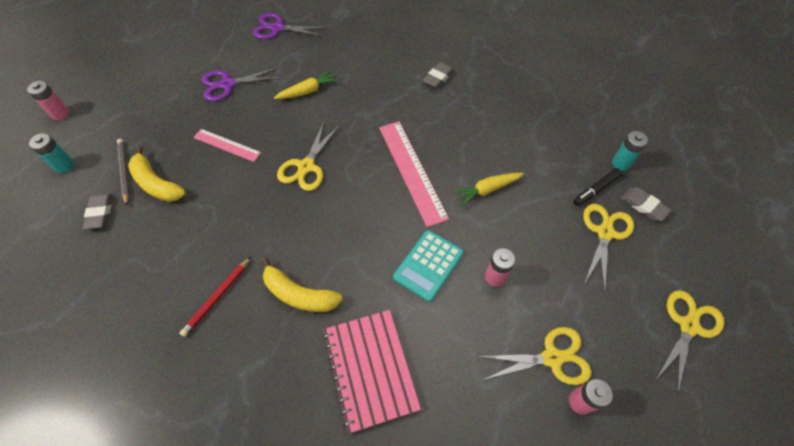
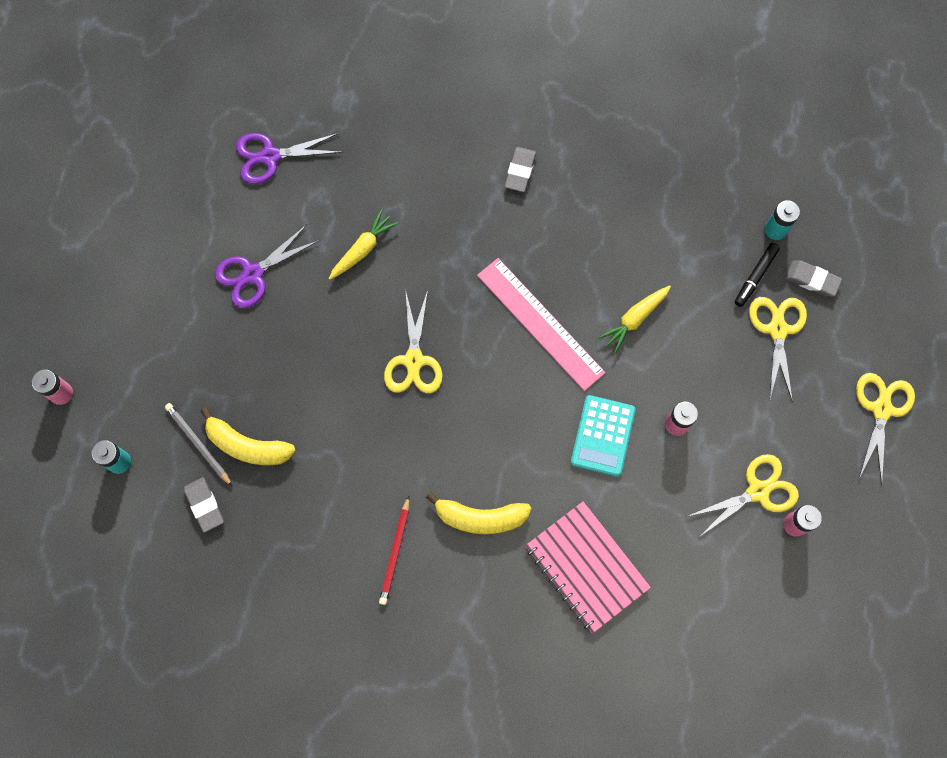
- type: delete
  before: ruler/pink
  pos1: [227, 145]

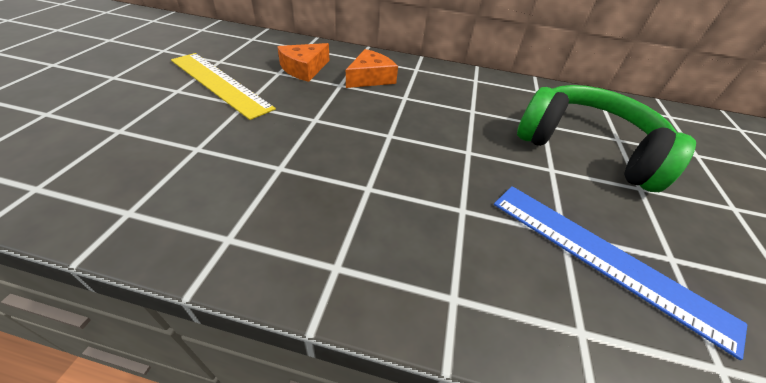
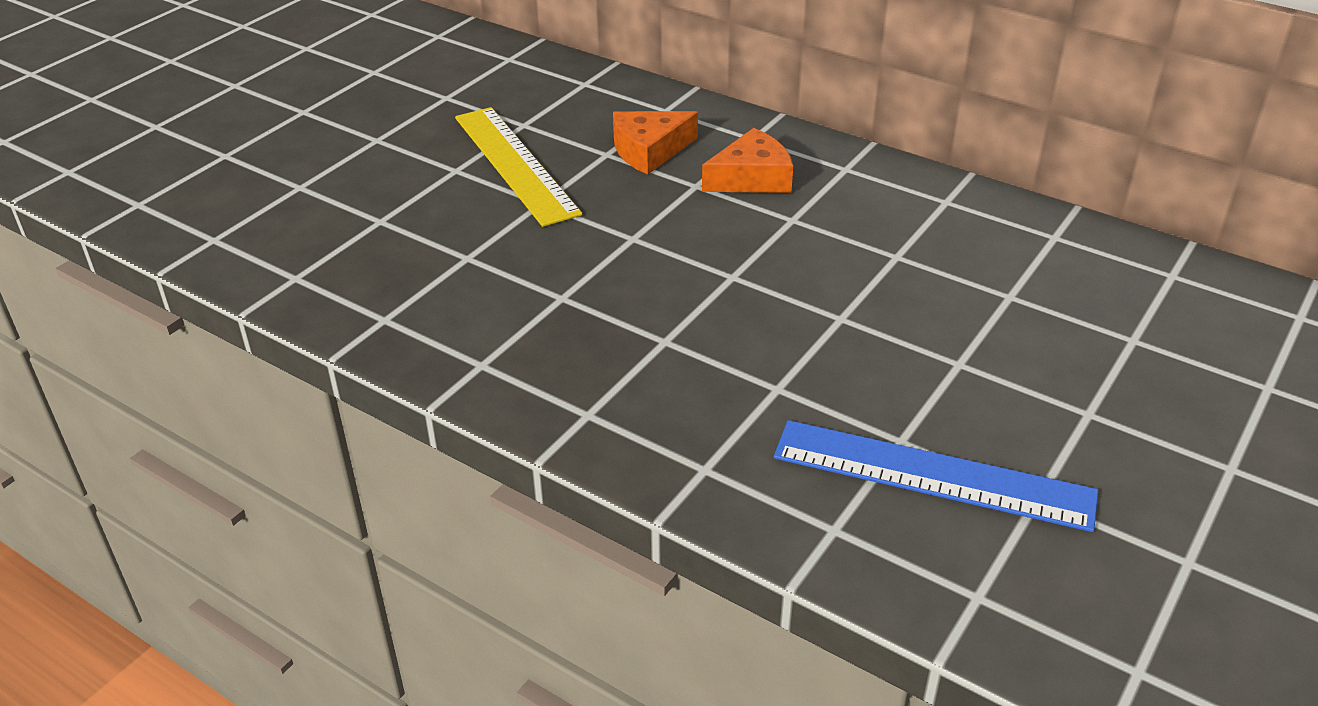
- type: delete
  before: headphones/leaf-green
  pos1: [606, 138]
- type: rotate
  before: ruler/royal blue
  pos1: [620, 273]
  pos2: [936, 476]
  turn: -45

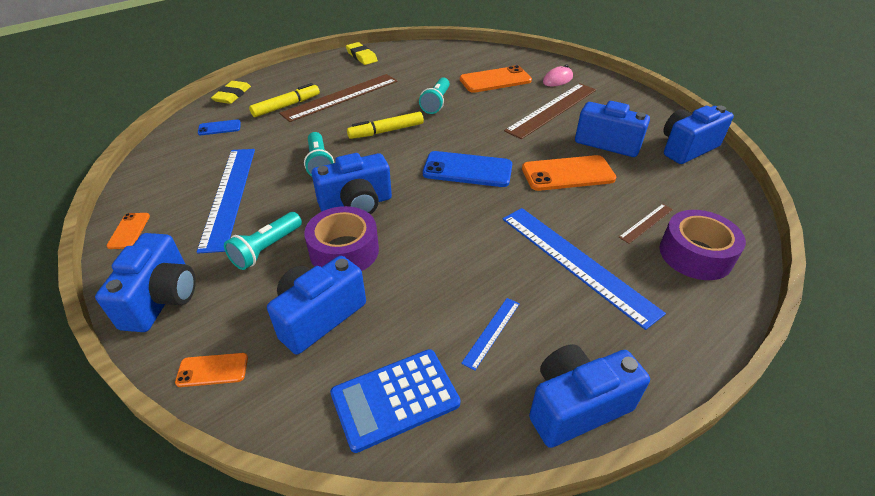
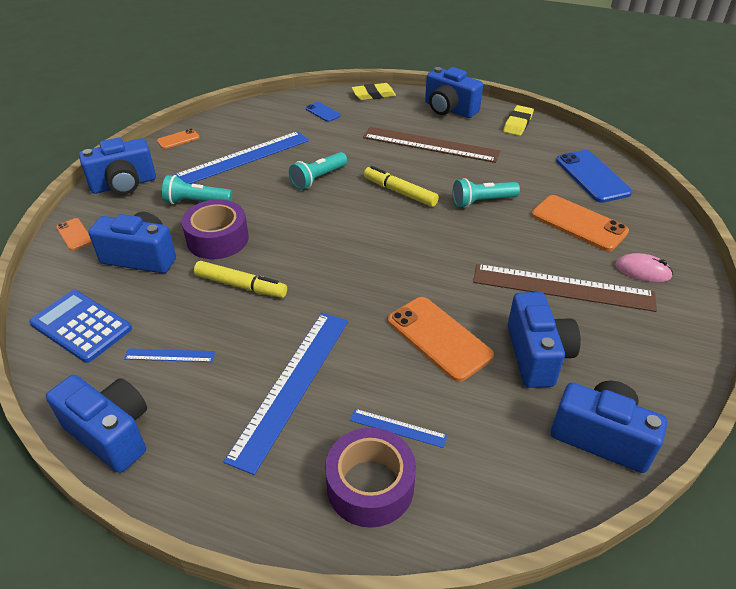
- type: move
  before: marker/bright yellow
  pos1: [284, 100]
  pos2: [240, 279]
- type: move
  before: photo camera/royal blue
  pos1: [352, 184]
  pos2: [454, 92]
- type: move
  before: mobile phone/royal blue
  pos1: [467, 169]
  pos2: [594, 176]
- type: recolor
  before: ruler/russet
  after: ruler/royal blue
  pos1: [646, 224]
  pos2: [398, 428]

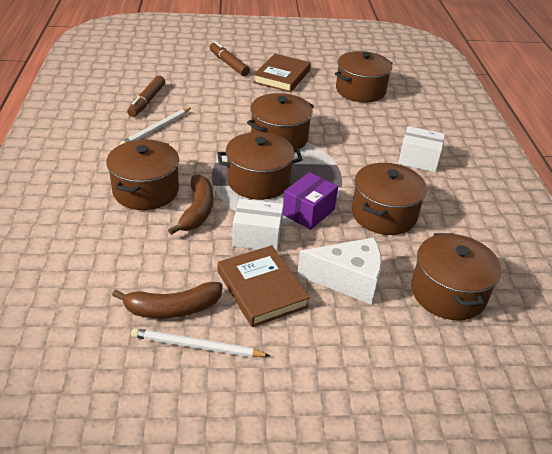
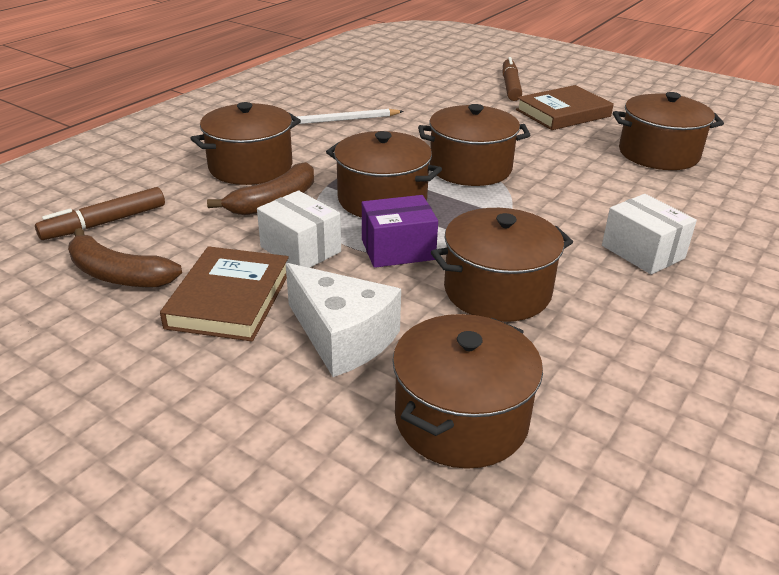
- type: delete
  before: lead pencil/white
  pos1: [200, 342]
- type: move
  before: marker/russet
  pos1: [146, 96]
  pos2: [100, 213]

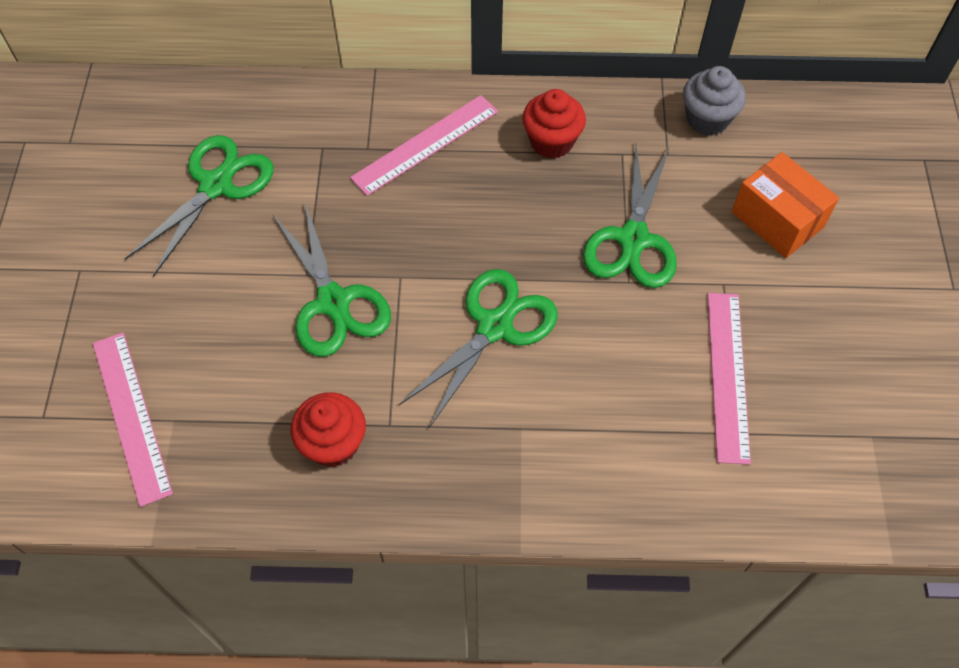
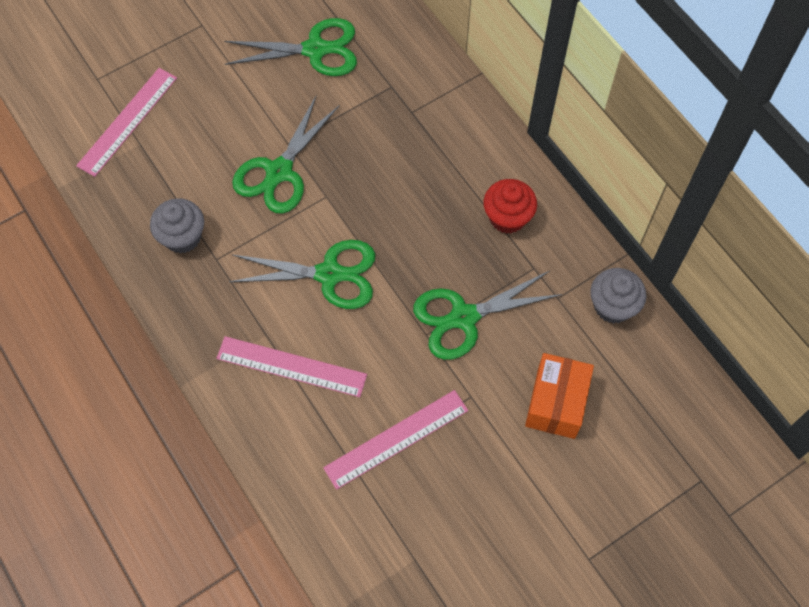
- type: move
  before: ruler/pink
  pos1: [424, 145]
  pos2: [291, 366]
- type: recolor
  before: muffin/crimson
  after: muffin/grey
  pos1: [328, 429]
  pos2: [177, 226]

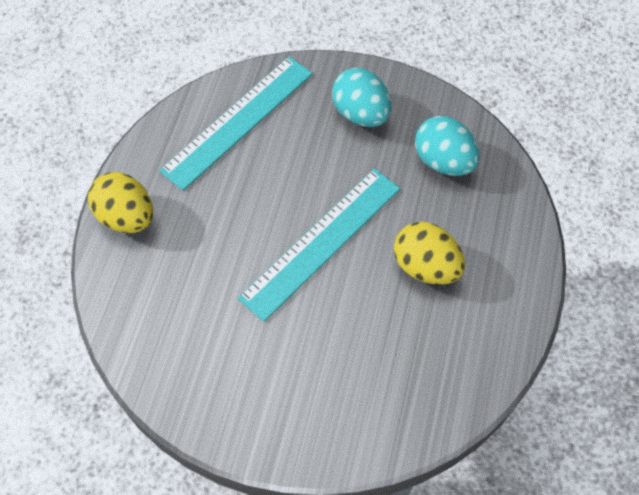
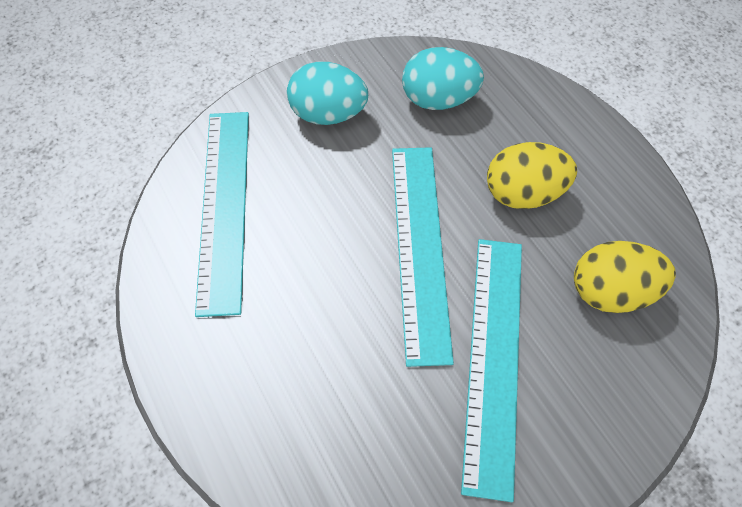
- type: insert
  after: ruler/turquoise
  pos2: [491, 370]
- type: move
  before: egg/bright yellow
  pos1: [120, 202]
  pos2: [625, 277]

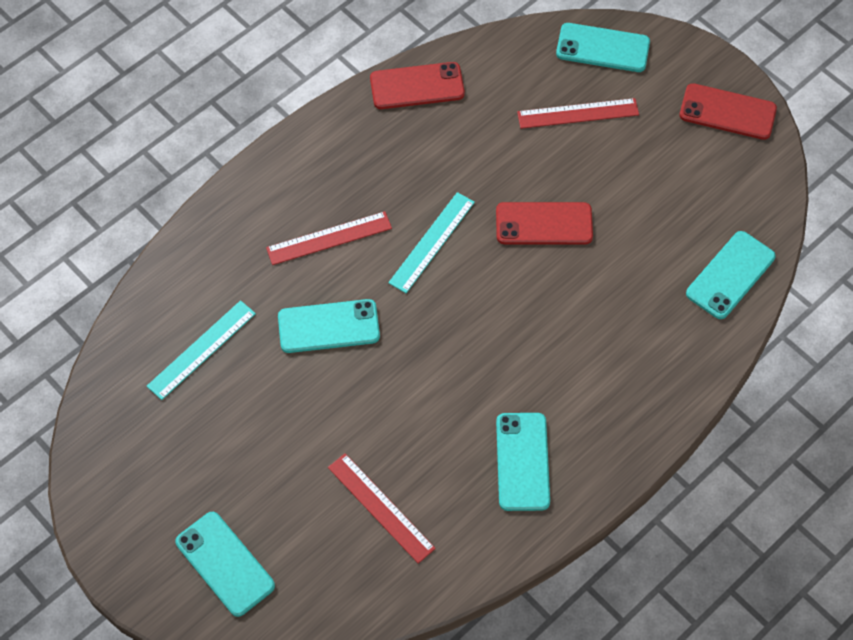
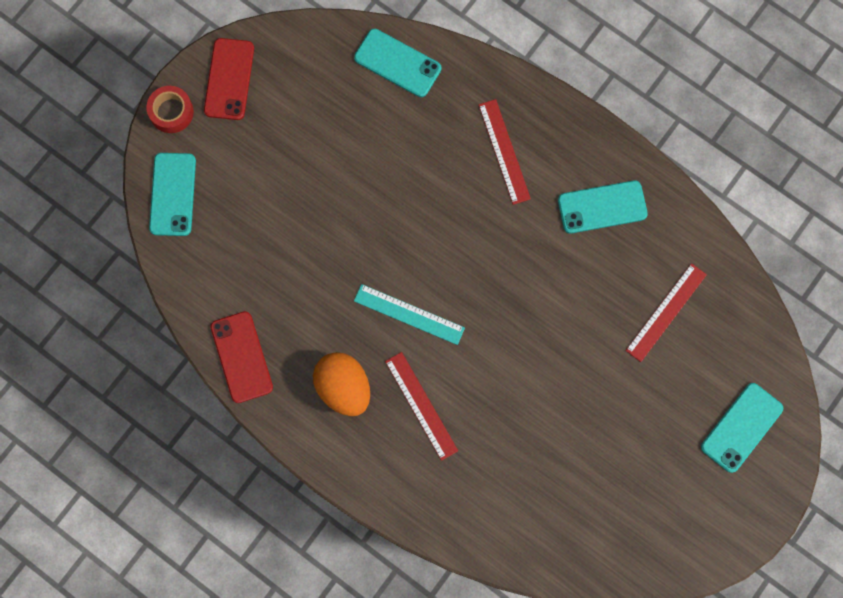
- type: delete
  before: ruler/turquoise
  pos1: [201, 350]
- type: delete
  before: mobile phone/turquoise
  pos1: [329, 326]
- type: delete
  before: mobile phone/crimson
  pos1: [544, 223]
- type: insert
  after: roll of tape/crimson
  pos2: [170, 109]
- type: insert
  after: egg/orange
  pos2: [341, 384]
- type: move
  before: ruler/crimson
  pos1: [578, 113]
  pos2: [505, 152]

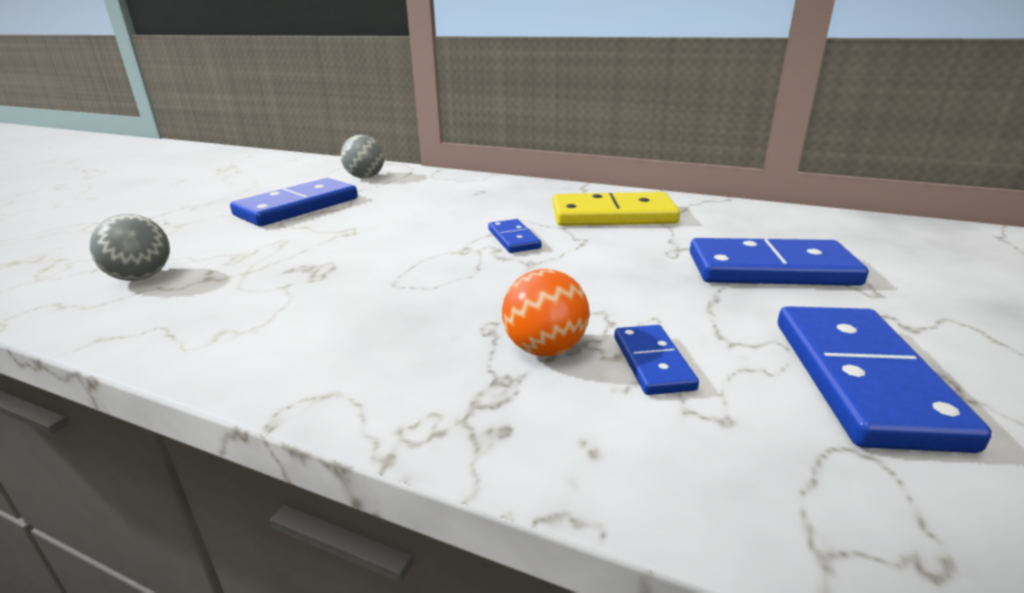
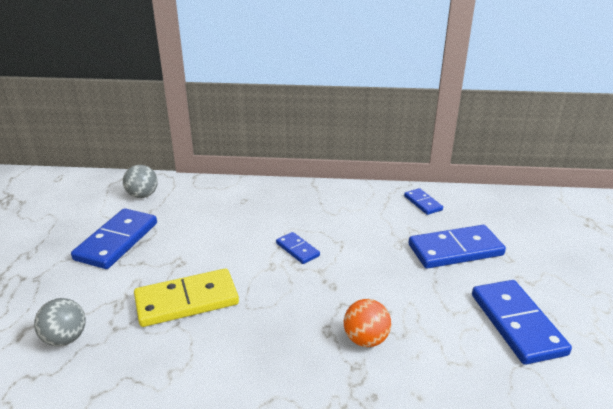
- type: move
  before: domino piece/bright yellow
  pos1: [616, 209]
  pos2: [186, 298]
- type: move
  before: domino piece/royal blue
  pos1: [656, 360]
  pos2: [423, 201]

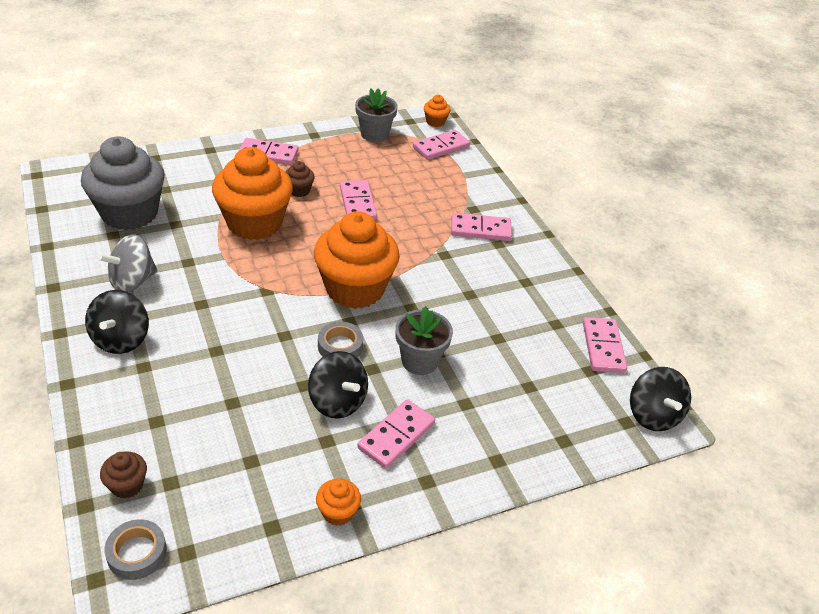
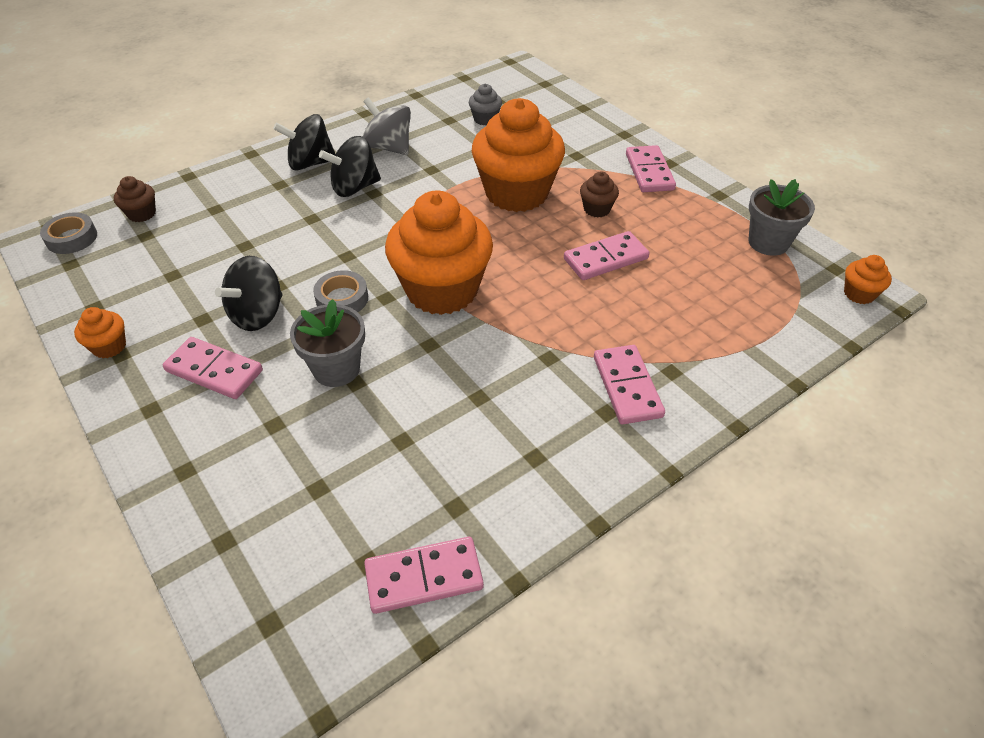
- type: delete
  before: domino piece/pink
  pos1: [441, 145]
- type: move
  before: toy top/ebony
  pos1: [660, 399]
  pos2: [350, 166]
- type: resize
  before: muffin/grey
  pos1: [123, 183]
  pos2: [485, 104]
  scale: 0.42

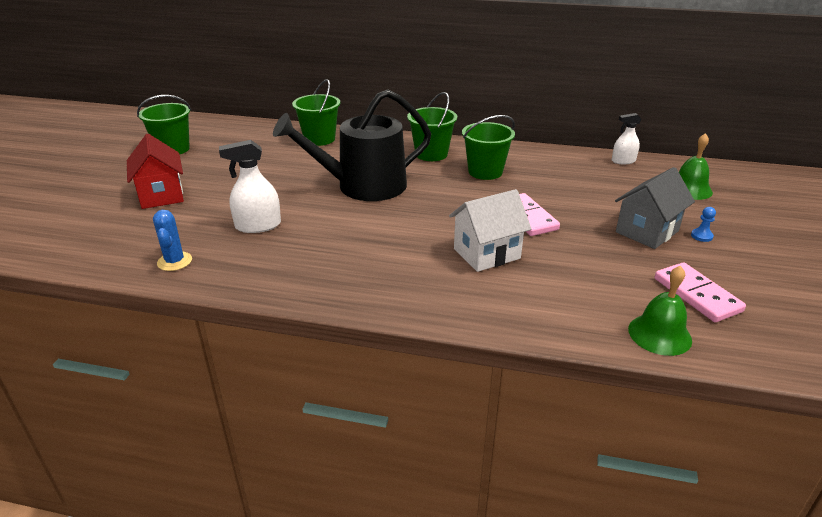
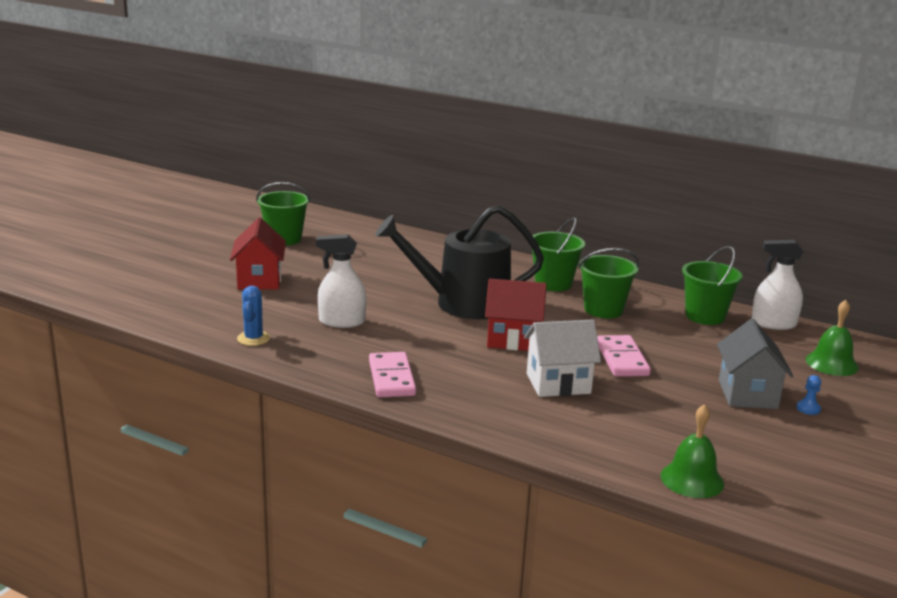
- type: insert
  after: toy house/crimson
  pos2: [516, 315]
- type: move
  before: bucket/leaf-green
  pos1: [316, 112]
  pos2: [712, 285]
- type: move
  before: domino piece/pink
  pos1: [700, 292]
  pos2: [392, 375]
- type: rotate
  before: toy house/grey
  pos1: [655, 208]
  pos2: [755, 364]
  turn: -60
- type: resize
  before: spray bottle/white
  pos1: [626, 138]
  pos2: [777, 285]
  scale: 1.52

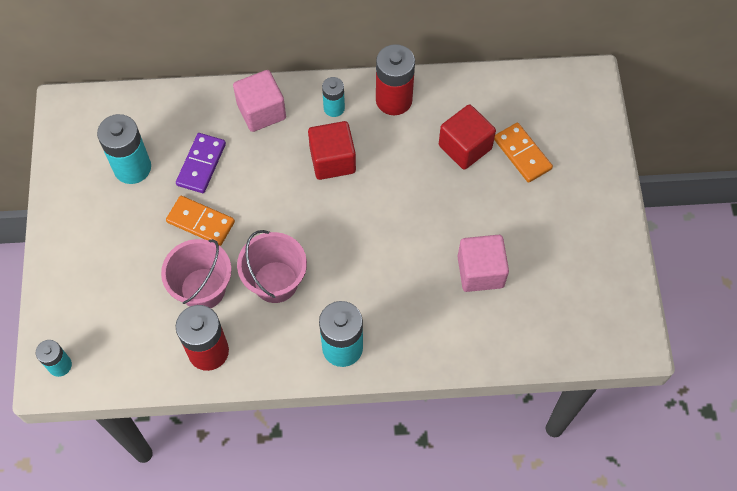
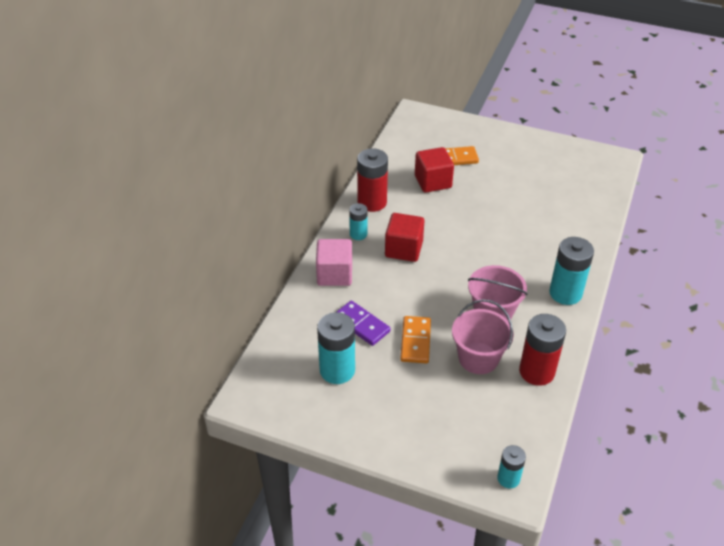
- type: delete
  before: cube/pink
  pos1: [483, 263]
- type: rotate
  before: domino piece/orange
  pos1: [200, 221]
  pos2: [415, 339]
  turn: -45

